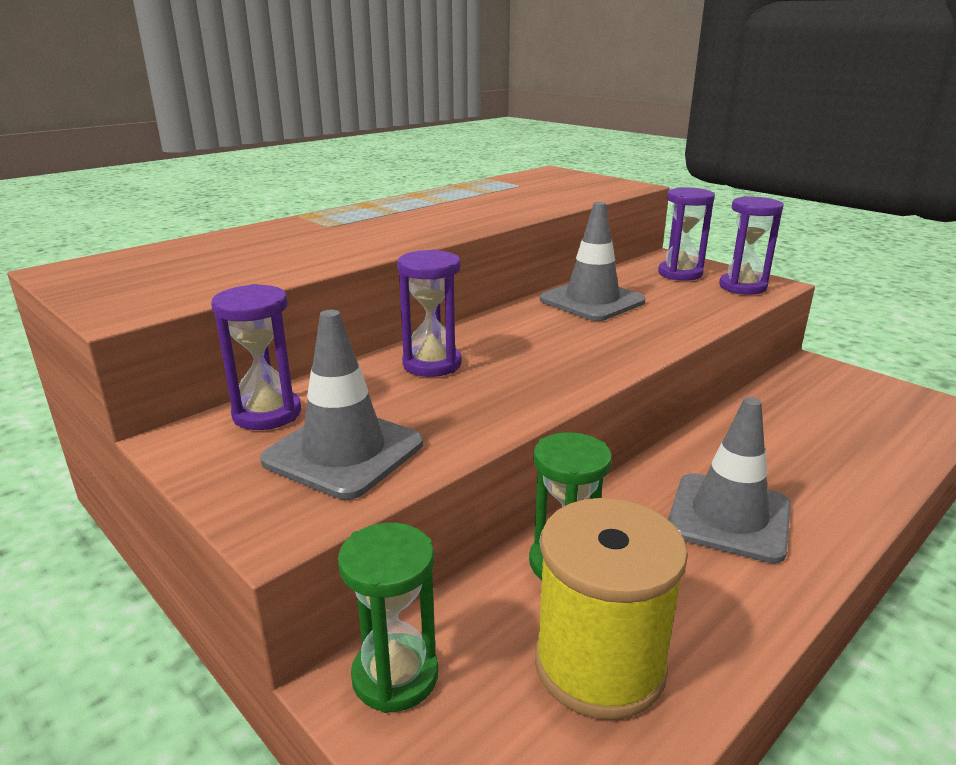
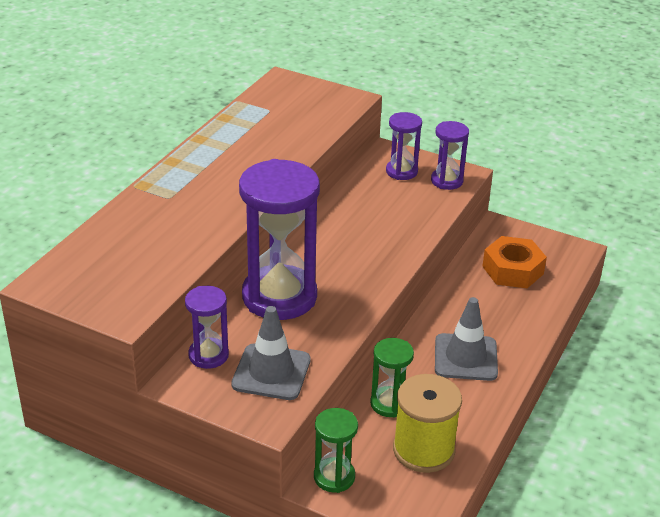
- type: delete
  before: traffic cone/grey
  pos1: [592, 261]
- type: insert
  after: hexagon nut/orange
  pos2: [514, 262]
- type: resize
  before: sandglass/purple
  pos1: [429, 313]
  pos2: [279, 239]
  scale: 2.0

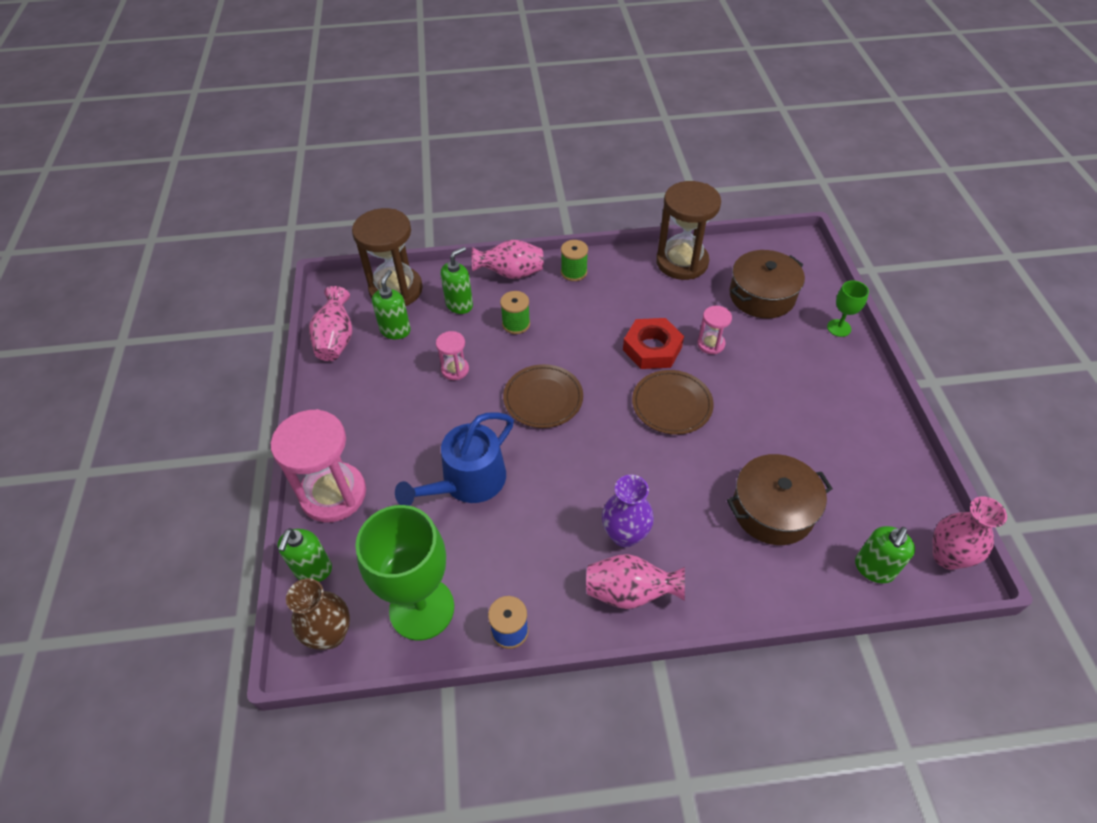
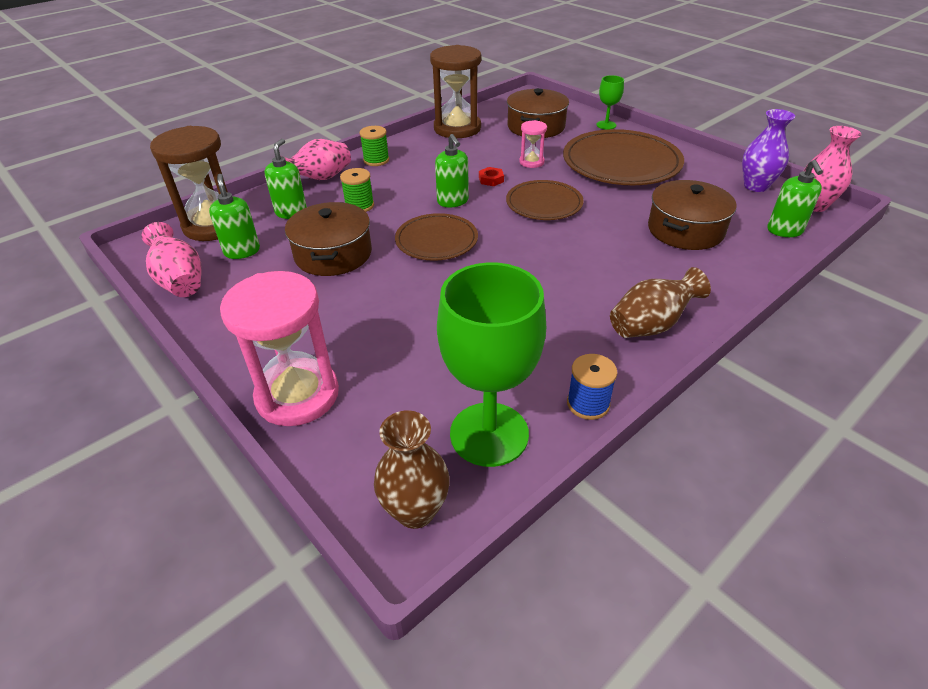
- type: delete
  before: watering pot/royal blue
  pos1: [454, 459]
- type: insert
  after: plate/russet
  pos2: [623, 157]
- type: move
  before: soap dispenser/leaf-green
  pos1: [305, 555]
  pos2: [452, 170]
- type: move
  before: flower vase/purple
  pos1: [628, 511]
  pos2: [768, 150]
- type: replace
  before: sandglass/pink
  after: pot/russet
  pos1: [452, 355]
  pos2: [328, 239]
- type: recolor
  before: flower vase/pink
  after: flower vase/russet
  pos1: [635, 581]
  pos2: [660, 302]
- type: resize
  before: hexagon nut/crimson
  pos1: [653, 343]
  pos2: [491, 176]
  scale: 0.47

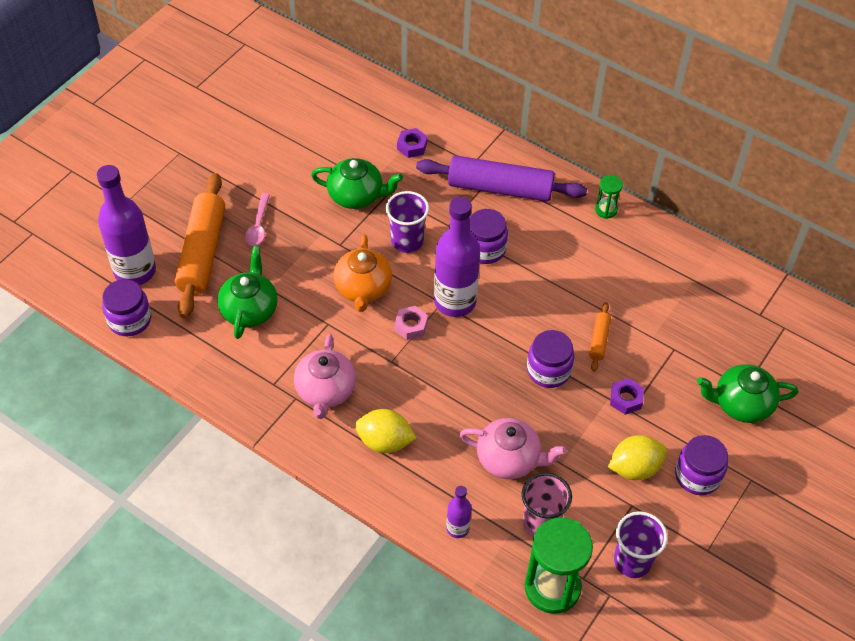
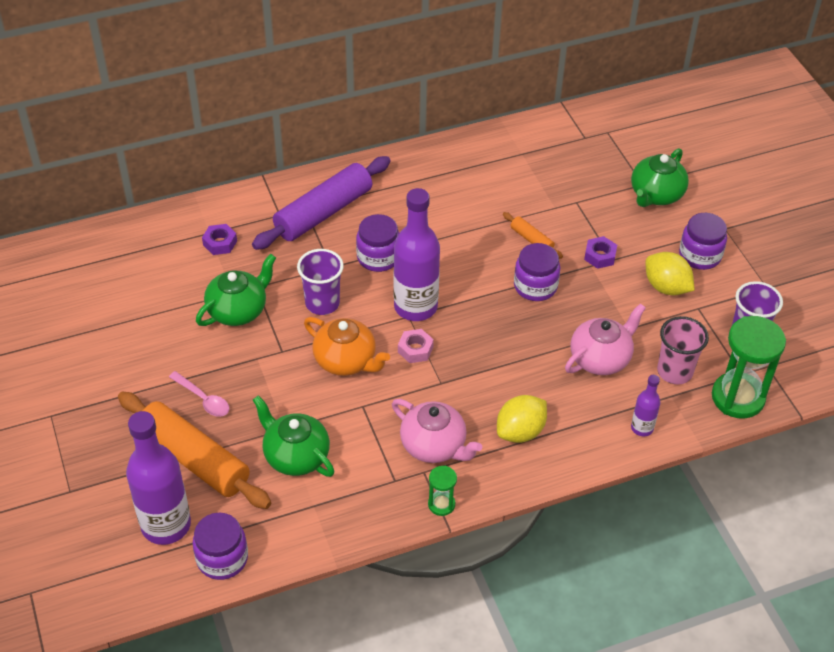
- type: move
  before: sandglass/leaf-green
  pos1: [609, 197]
  pos2: [442, 491]
- type: rotate
  before: citrus fruit/bright yellow
  pos1: [637, 457]
  pos2: [670, 273]
  turn: -60

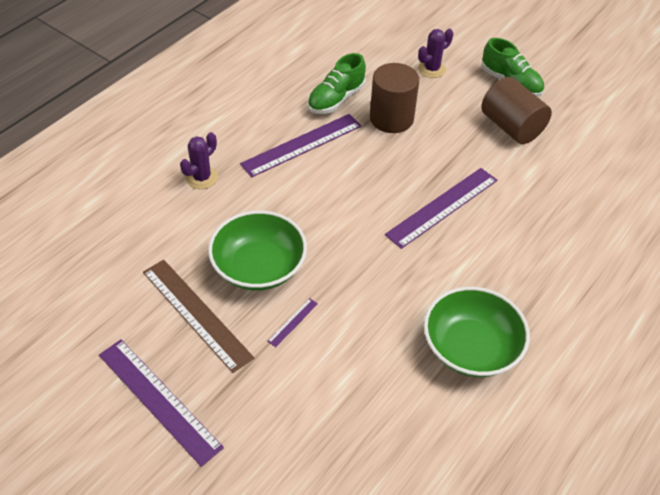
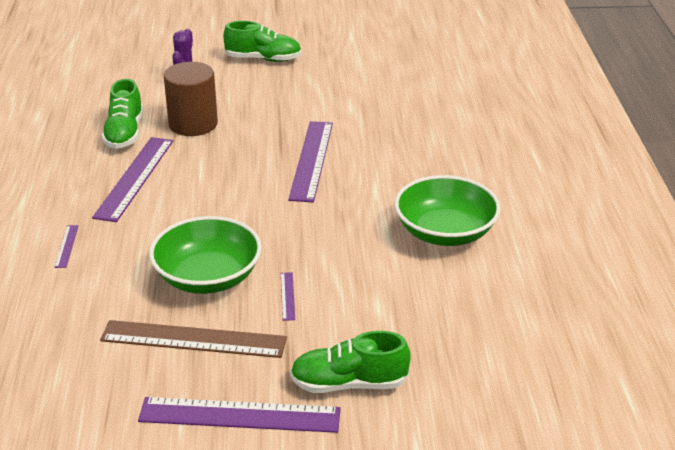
- type: delete
  before: solid cylinder/russet
  pos1: [516, 110]
- type: insert
  after: sneaker/leaf-green
  pos2: [350, 362]
- type: replace
  before: cactus/purple
  after: ruler/purple
  pos1: [199, 160]
  pos2: [66, 246]

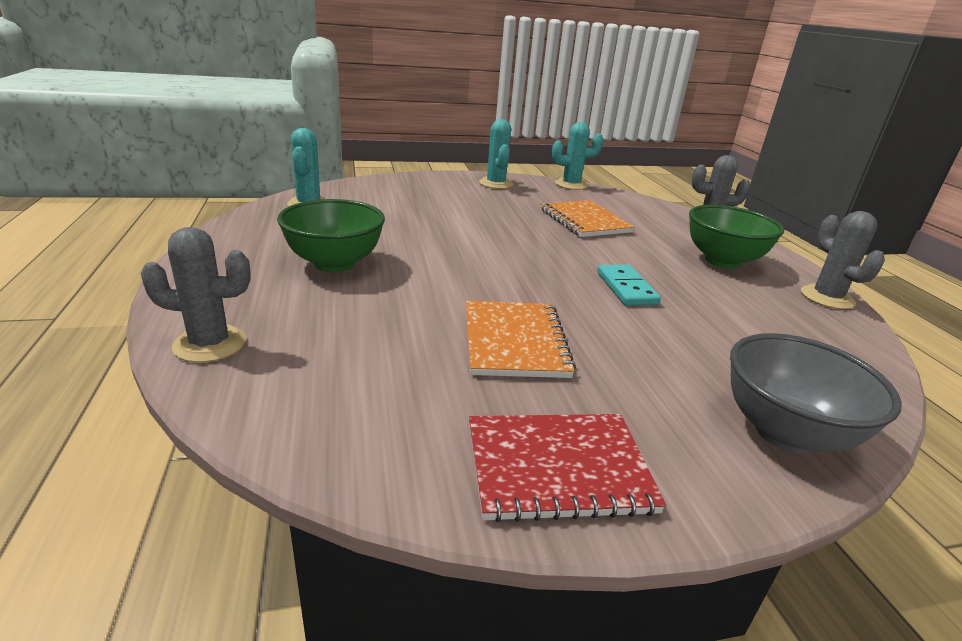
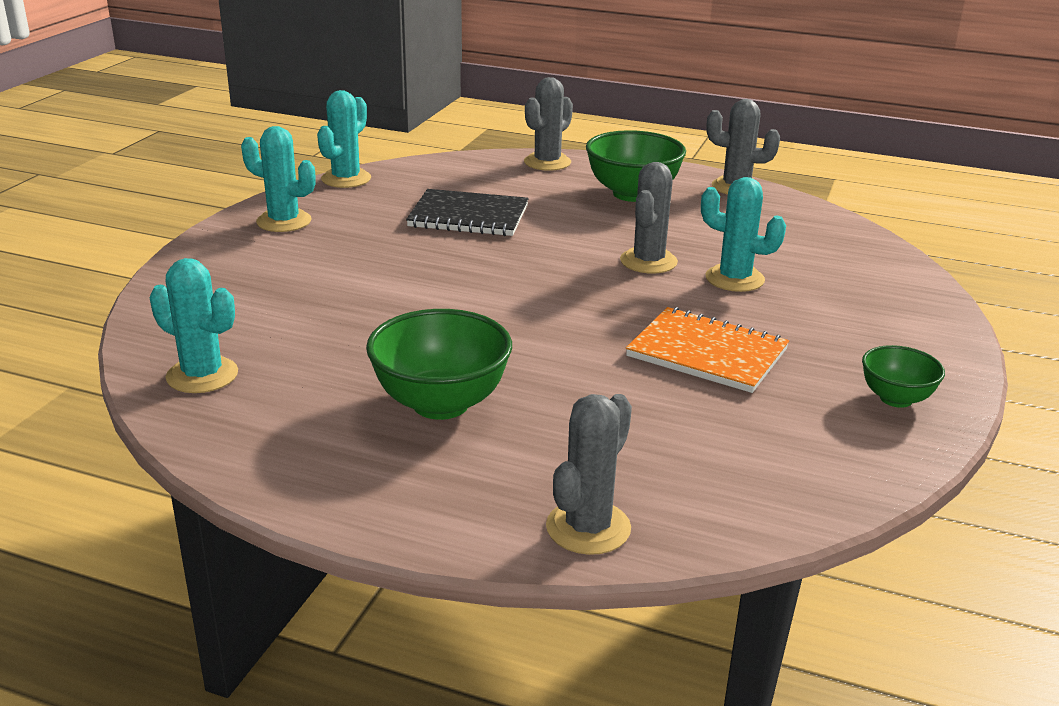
- type: delete
  before: deep dish/grey
  pos1: [816, 393]
- type: insert
  after: cactus/turquoise
  pos2: [743, 234]
- type: replace
  before: notebook/crimson
  after: deep dish/leaf-green
  pos1: [567, 468]
  pos2: [903, 376]
- type: replace
  before: domino piece/turquoise
  after: cactus/grey
  pos1: [629, 285]
  pos2: [649, 217]
- type: recolor
  before: notebook/orange
  after: notebook/ebony
  pos1: [588, 218]
  pos2: [467, 212]

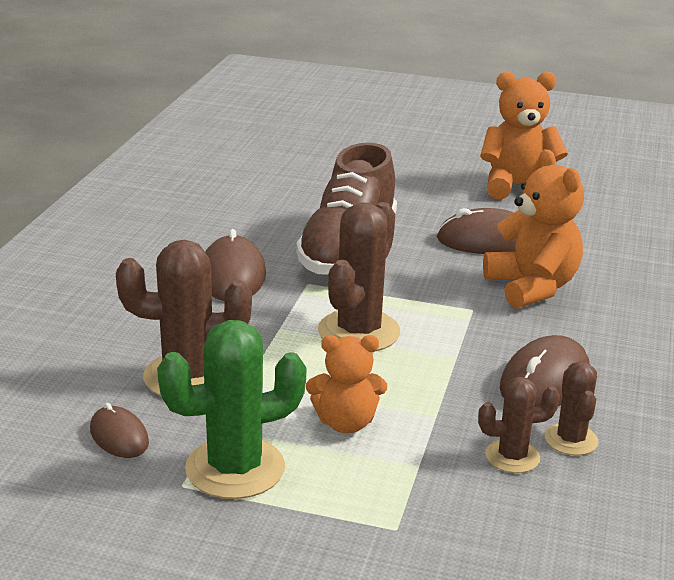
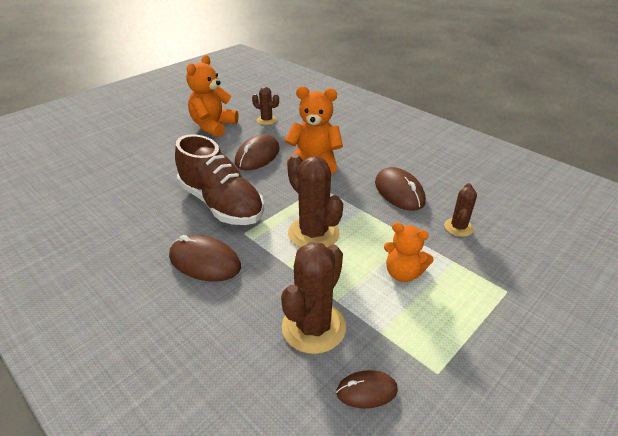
- type: delete
  before: cactus/leaf-green
  pos1: [231, 409]
- type: move
  before: cactus/russet
  pos1: [571, 408]
  pos2: [265, 106]
- type: rotate
  before: teddy/orange
  pos1: [346, 384]
  pos2: [409, 252]
  turn: 90

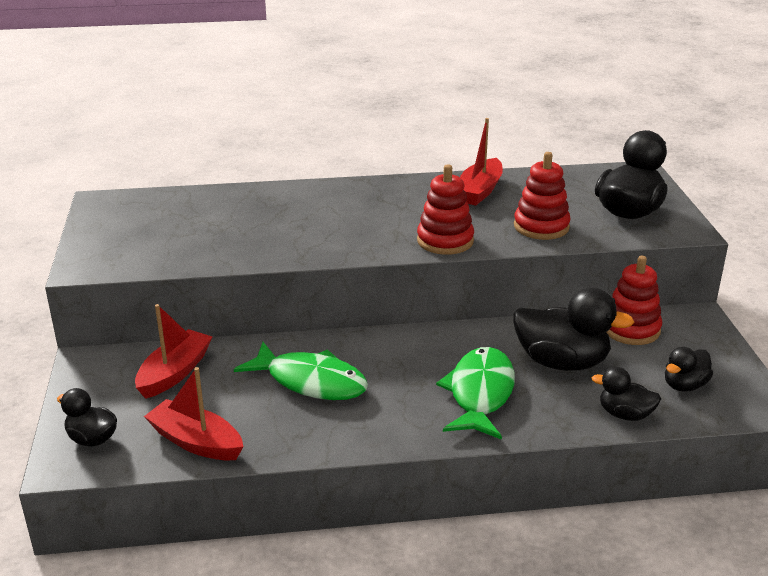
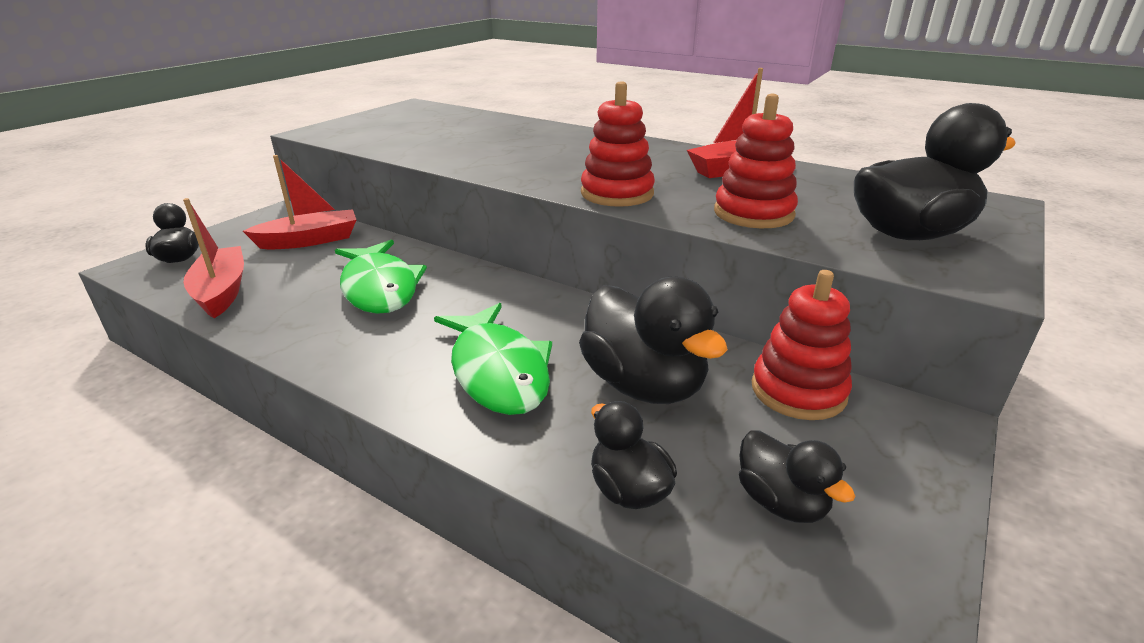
- type: rotate
  before: fish figure/leaf-green
  pos1: [475, 393]
  pos2: [493, 359]
  turn: 105
- type: rotate
  before: rubber duck/ebony
  pos1: [689, 369]
  pos2: [797, 477]
  turn: -120

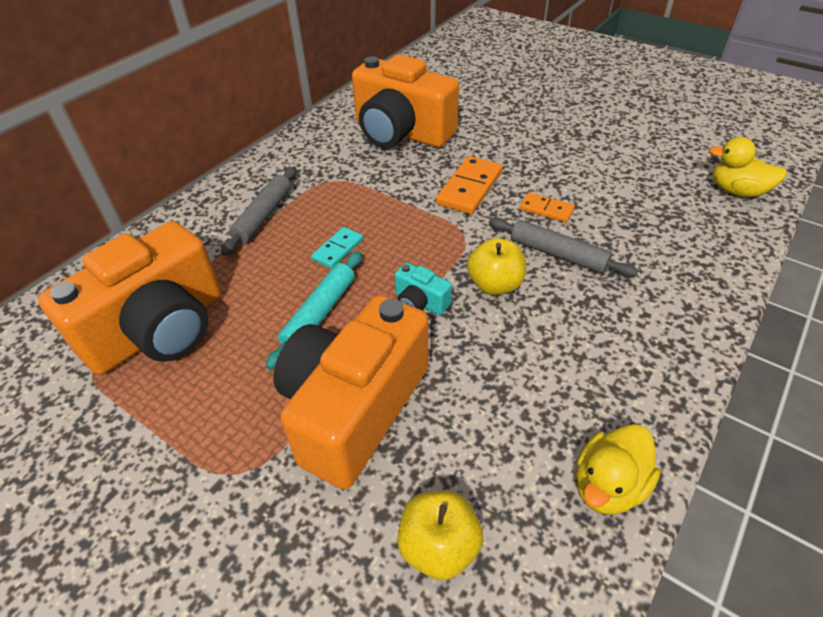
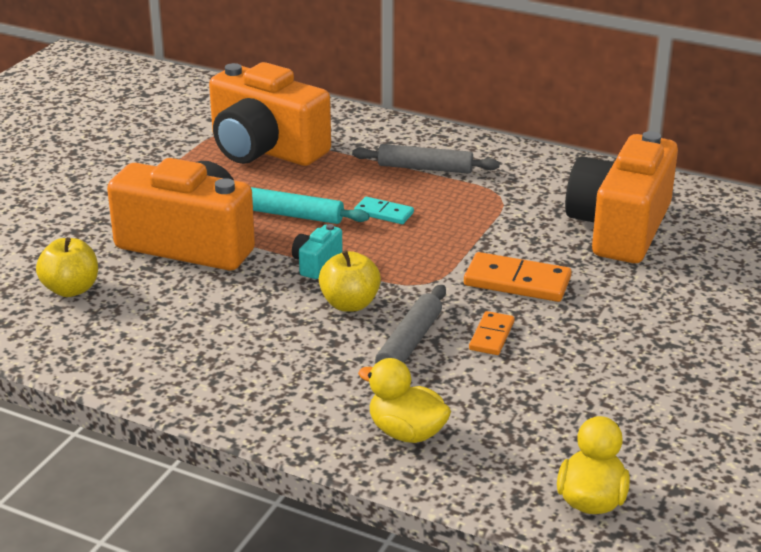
- type: move
  before: rubber duck/bright yellow
  pos1: [618, 469]
  pos2: [404, 400]

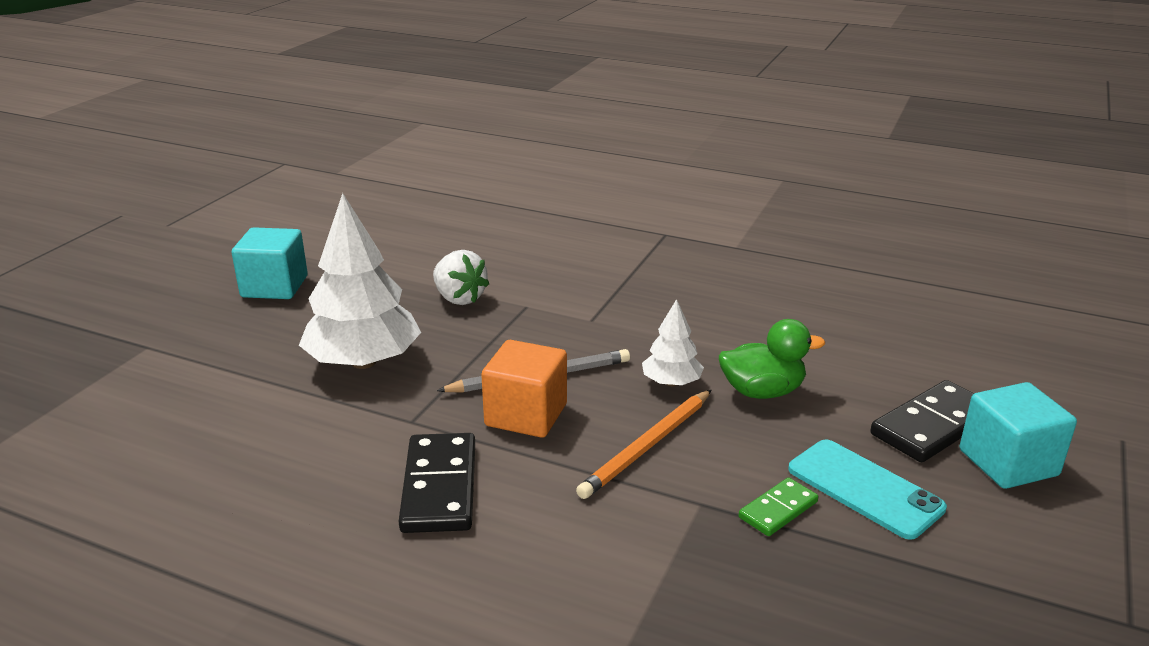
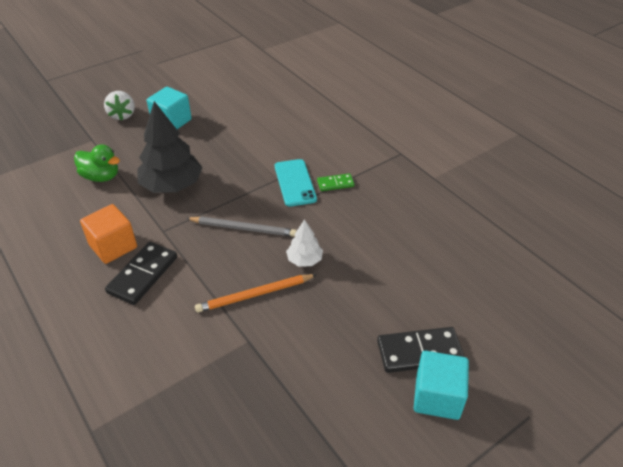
- type: move
  before: toy strawberry/white
  pos1: [461, 277]
  pos2: [119, 105]
- type: move
  before: cube/orange
  pos1: [524, 389]
  pos2: [108, 234]
- type: move
  before: rubber duck/leaf-green
  pos1: [772, 359]
  pos2: [97, 163]
- type: move
  before: domino piece/leaf-green
  pos1: [778, 506]
  pos2: [336, 182]
- type: move
  before: mobile phone/turquoise
  pos1: [867, 489]
  pos2: [296, 183]
- type: recolor
  before: fir tree/white
  after: fir tree/ebony
  pos1: [360, 281]
  pos2: [170, 147]

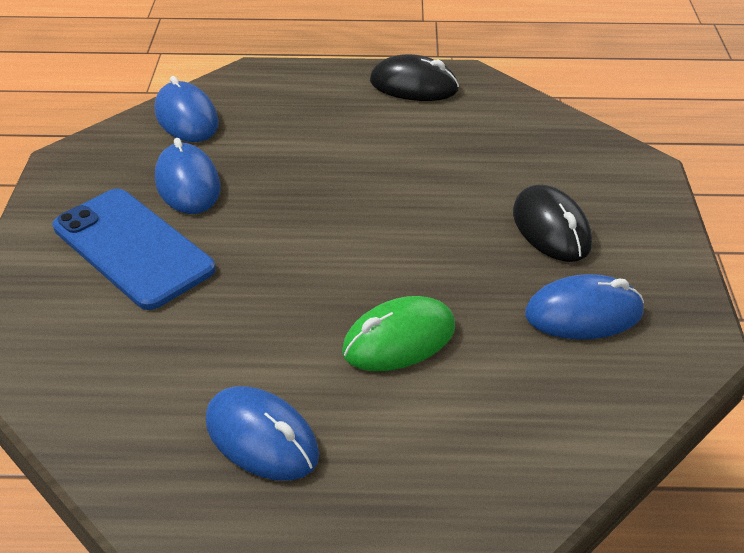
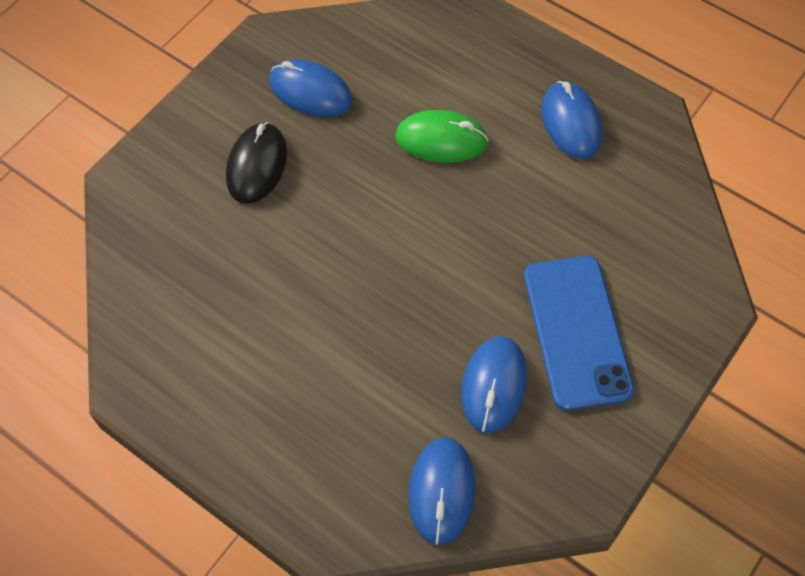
- type: delete
  before: computer mouse/ebony
  pos1: [414, 77]

